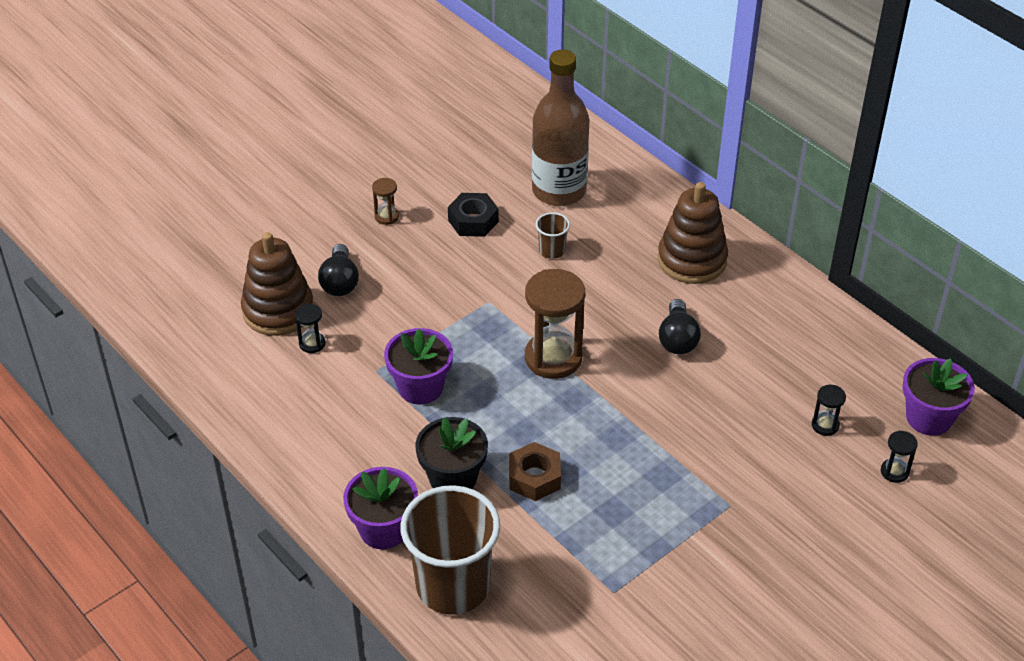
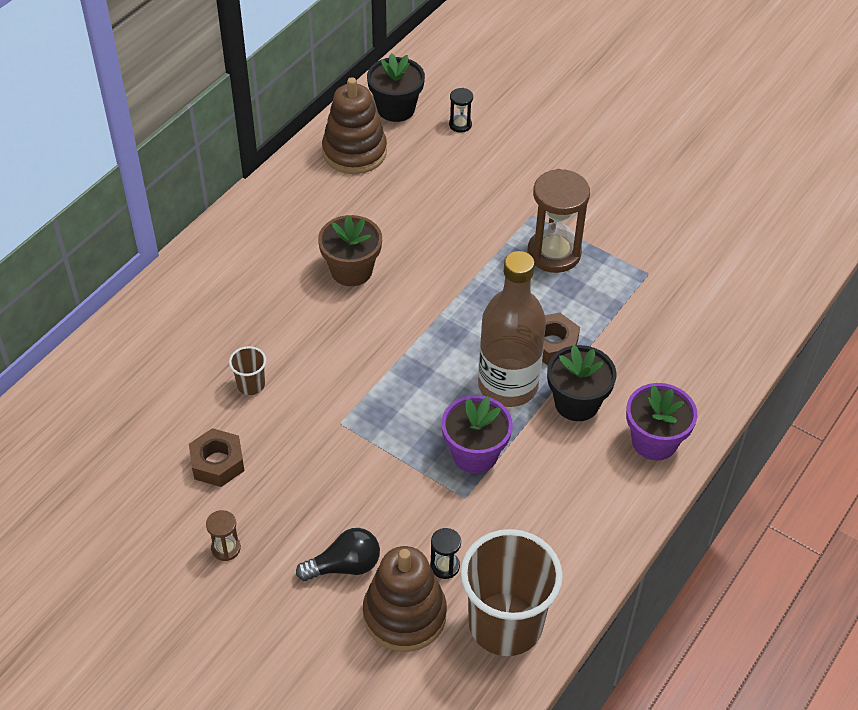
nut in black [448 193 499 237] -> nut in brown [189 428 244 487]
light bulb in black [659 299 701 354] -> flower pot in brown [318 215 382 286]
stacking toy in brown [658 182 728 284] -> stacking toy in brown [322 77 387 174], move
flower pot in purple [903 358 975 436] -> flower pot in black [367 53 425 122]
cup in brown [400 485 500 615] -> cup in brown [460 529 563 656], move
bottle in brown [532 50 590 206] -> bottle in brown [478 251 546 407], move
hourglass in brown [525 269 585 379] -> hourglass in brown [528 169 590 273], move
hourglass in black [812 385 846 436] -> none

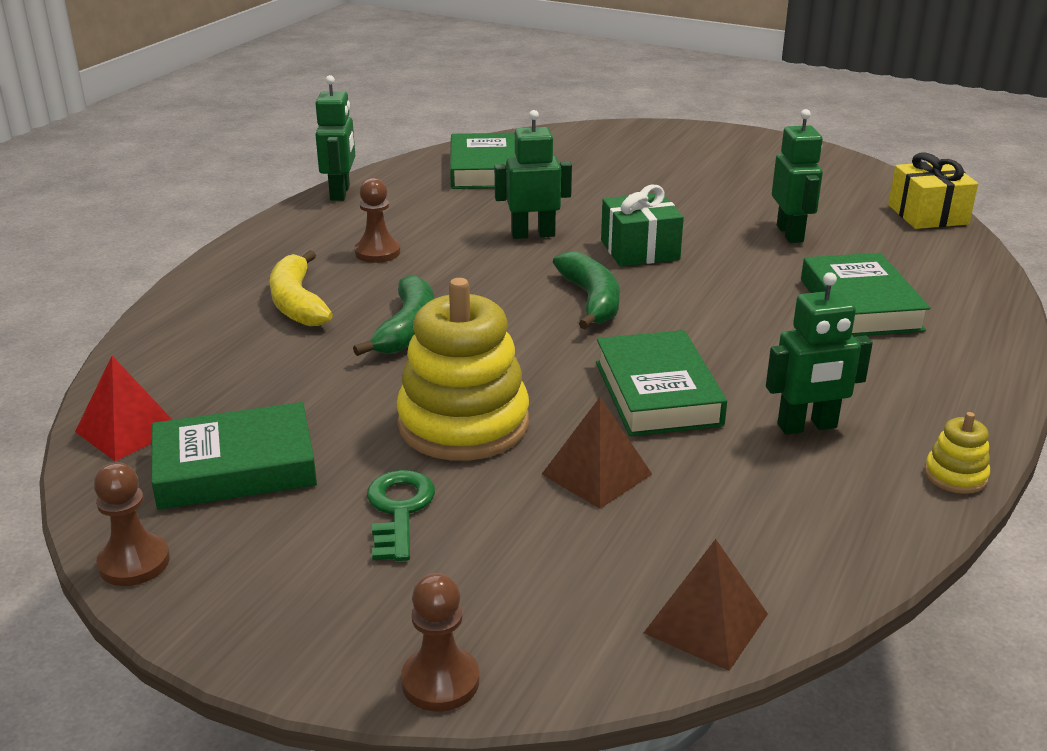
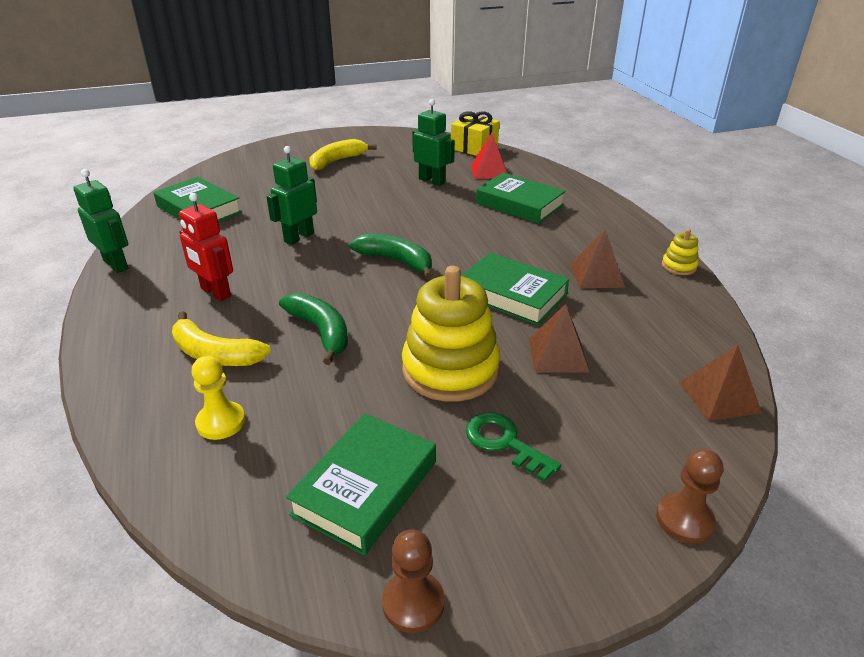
pawn in brown [355 178 401 263] -> robot in red [179 193 233 301]
none -> pawn in yellow [192 356 245 440]
none -> banana in yellow [309 139 377 171]
pyramid in red [75 356 172 461] -> pyramid in red [471 133 507 179], move
robot in green [766 272 873 435] -> pyramid in brown [570 229 625 288]
gift in green [601 185 684 267] -> none

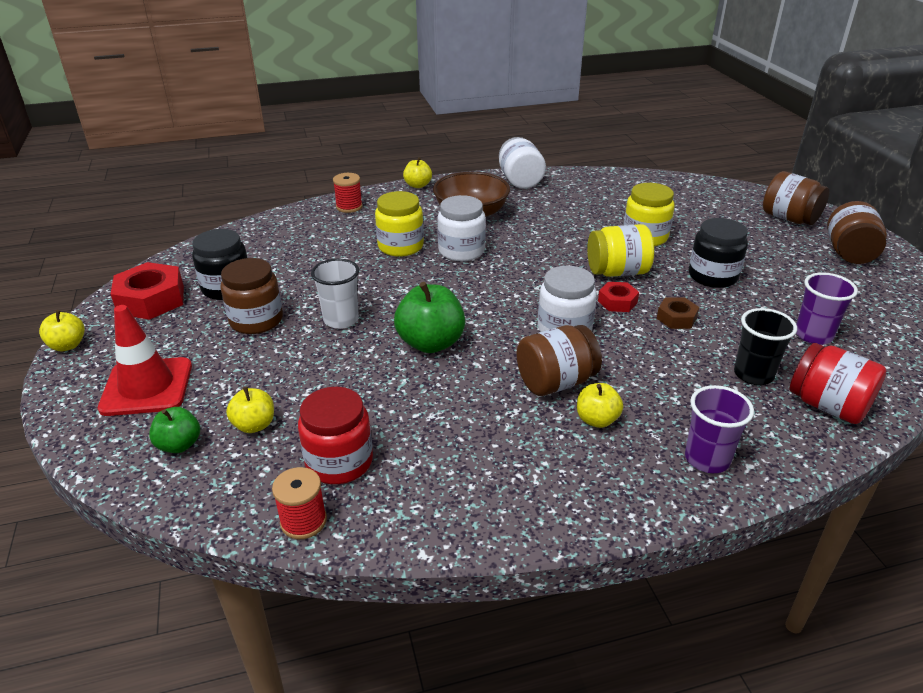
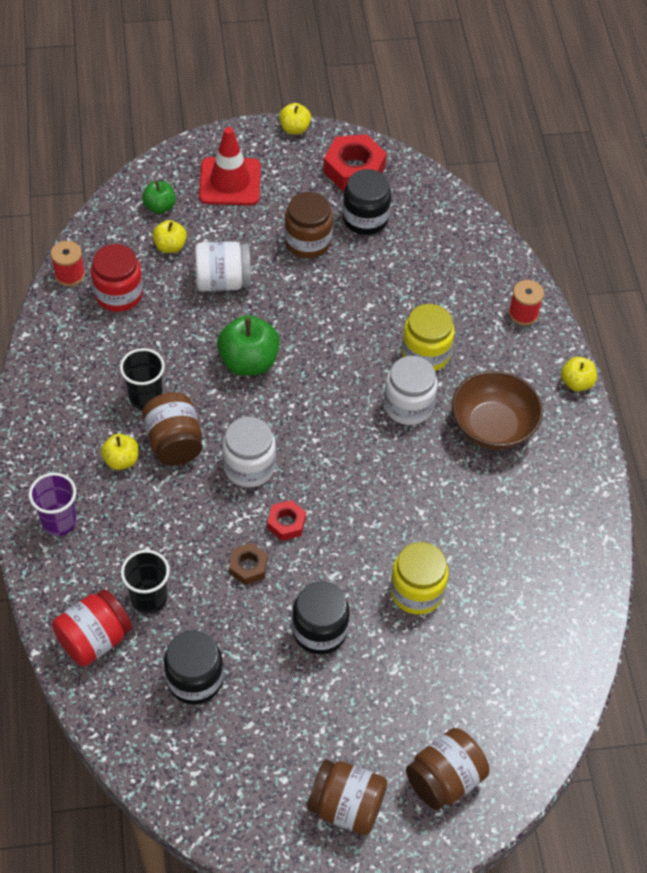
none -> cup in black [120 348 165 410]
cup in purple [796 272 858 345] -> jar in black [164 630 223 705]
jar in white [499 137 546 189] -> jar in white [195 241 251 291], move
cup in white [311 259 359 329] -> none
jar in yellow [587 224 654 277] -> none

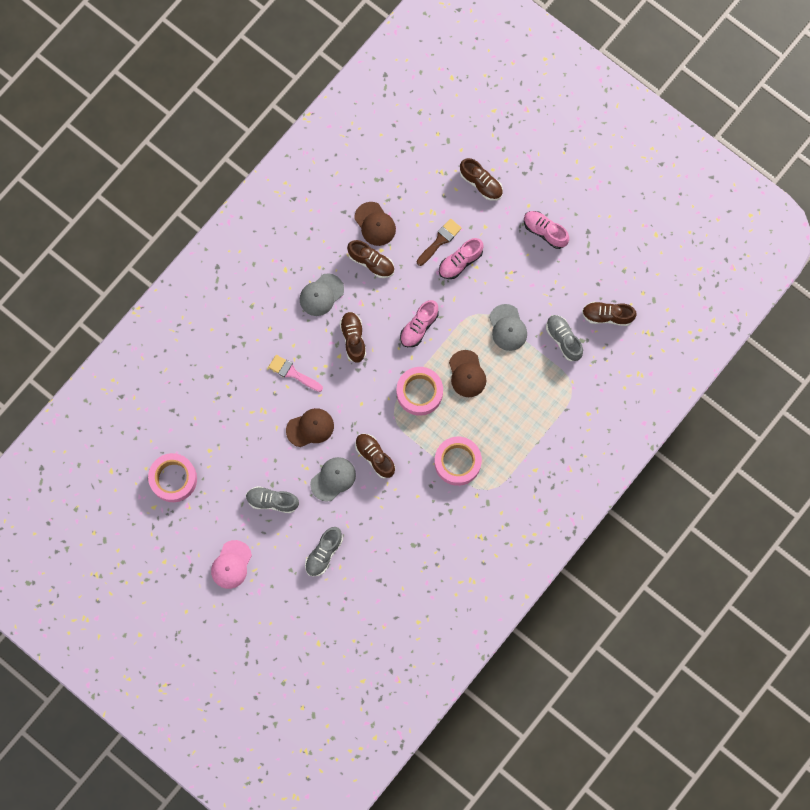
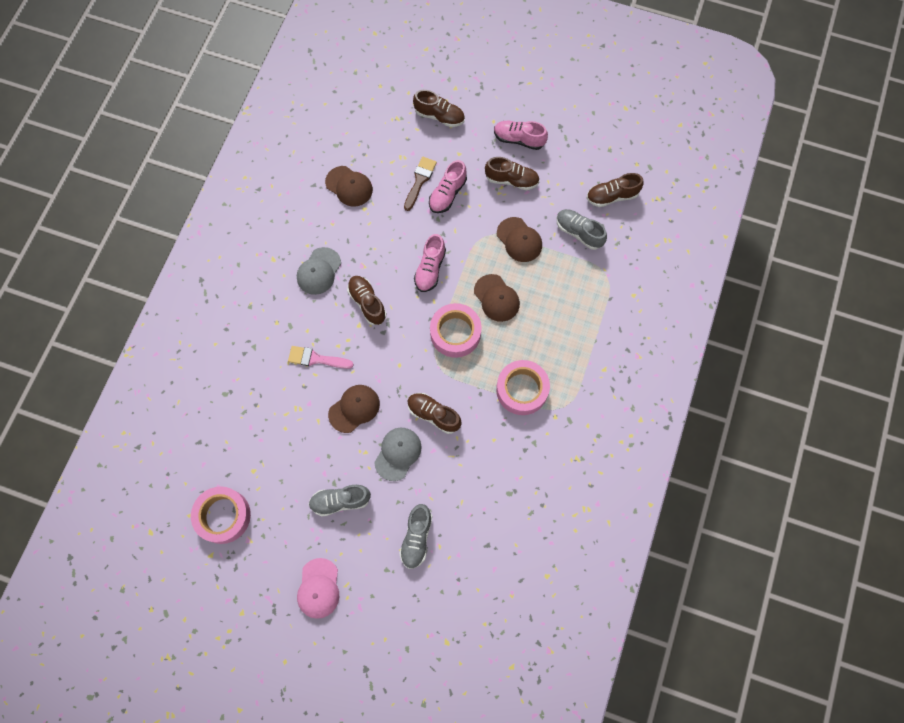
shoe in brown [347 240 394 278] -> shoe in brown [485 157 540 190], move
cap in grey [489 304 527 351] -> cap in brown [497 217 542 262]

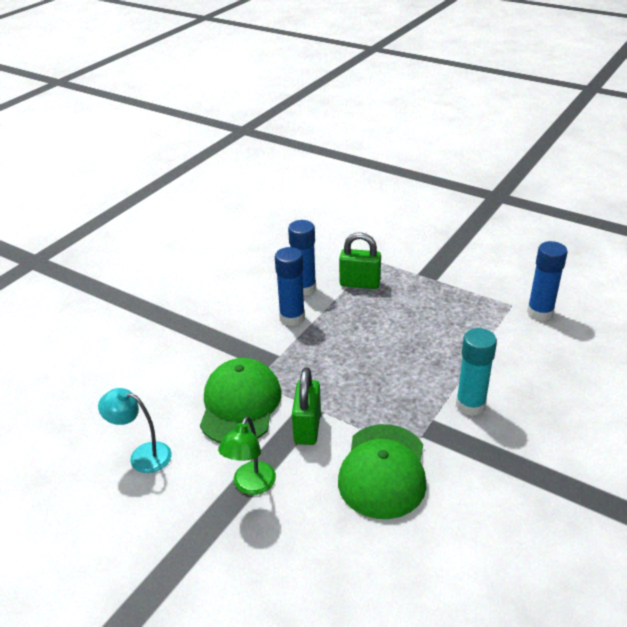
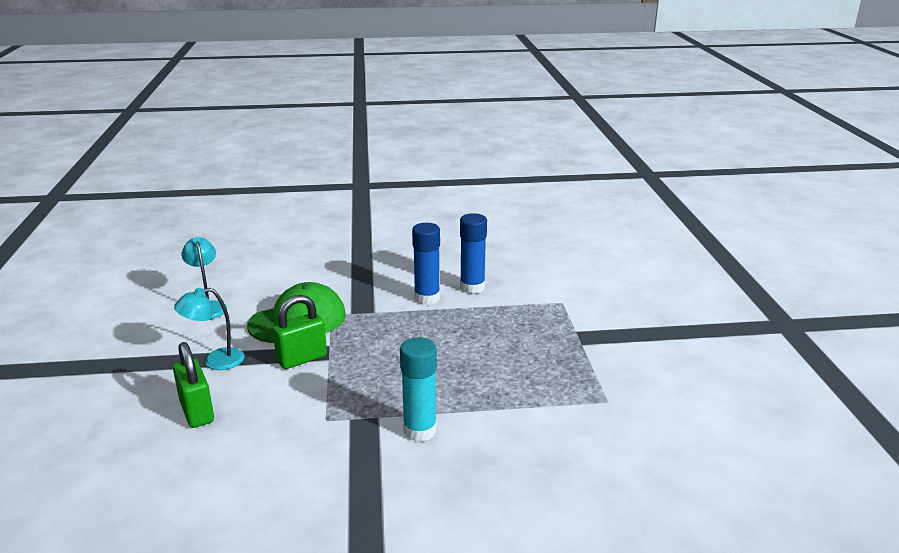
padlock in green [339 232 381 289] -> padlock in green [173 342 214 428], move
lamp in green [218 416 276 495] -> lamp in turquoise [174 288 244 370]
cap in green [338 424 426 519] -> none
glue stick in blue [527 241 568 321] -> none

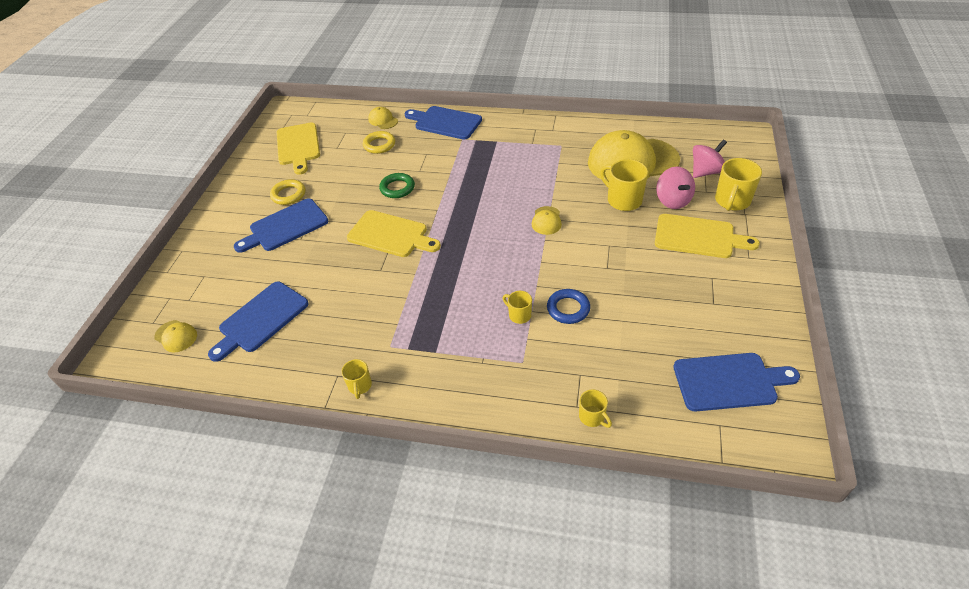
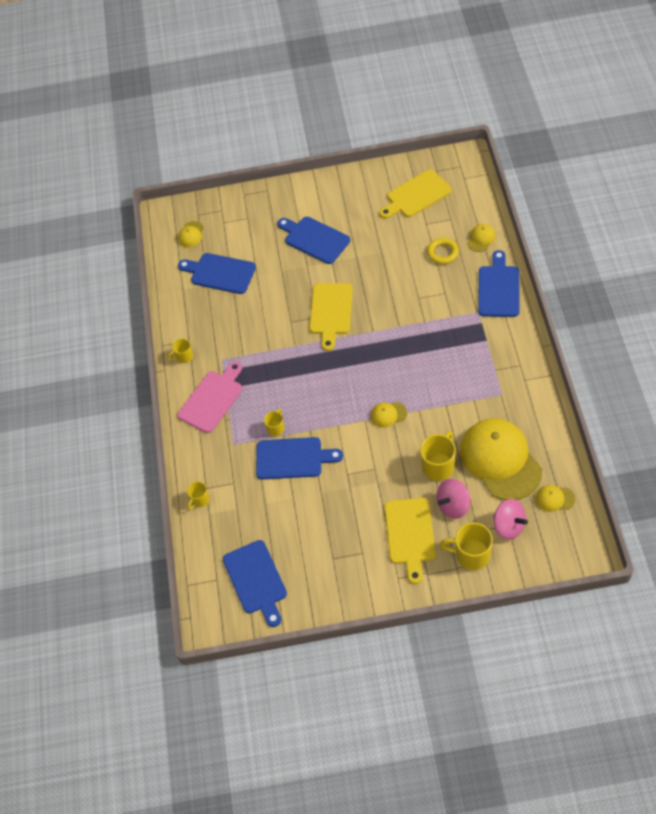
none -> cutting board in pink [177 361 242 433]
ring in blue [547 289 590 324] -> cutting board in blue [256 437 343 480]
none -> cap in yellow [536 485 575 512]
ring in yellow [270 179 305 205] -> none
ring in green [379 173 415 198] -> none

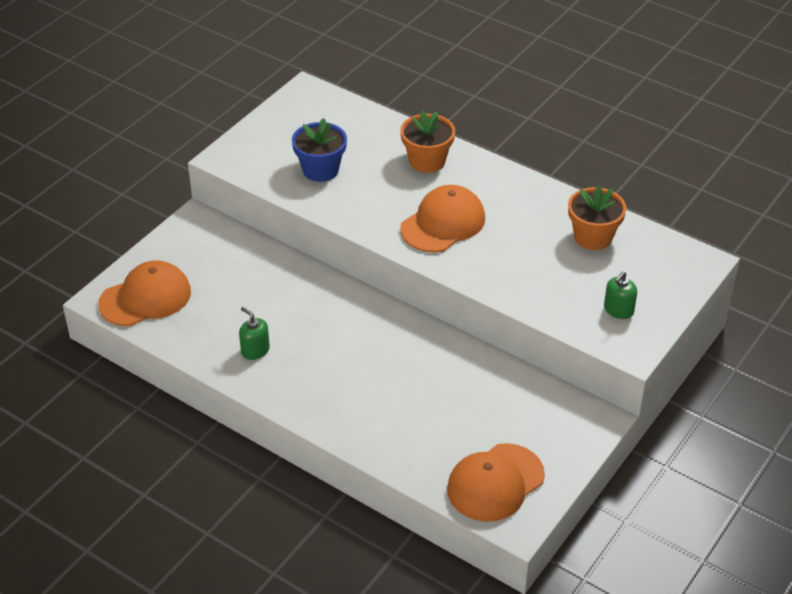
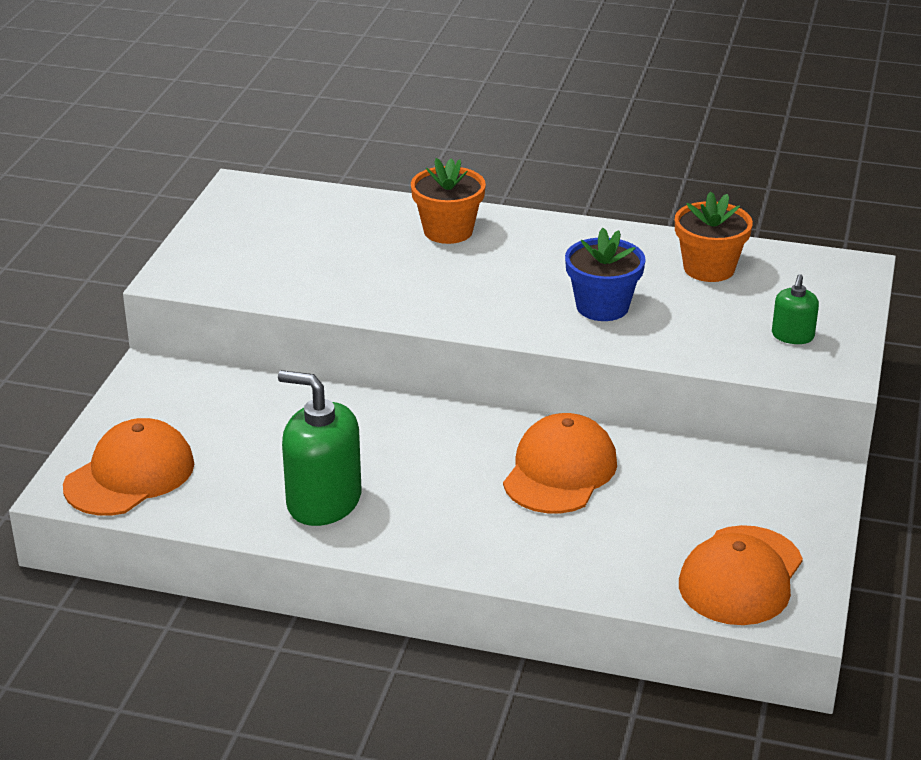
soap dispenser in green [239 307 270 360] -> soap dispenser in green [278 370 361 526], x1.94
cap in orange [400 185 485 252] -> cap in orange [503 413 617 513], move
flower pot in blue [292 118 347 182] -> flower pot in blue [565 228 646 321], move

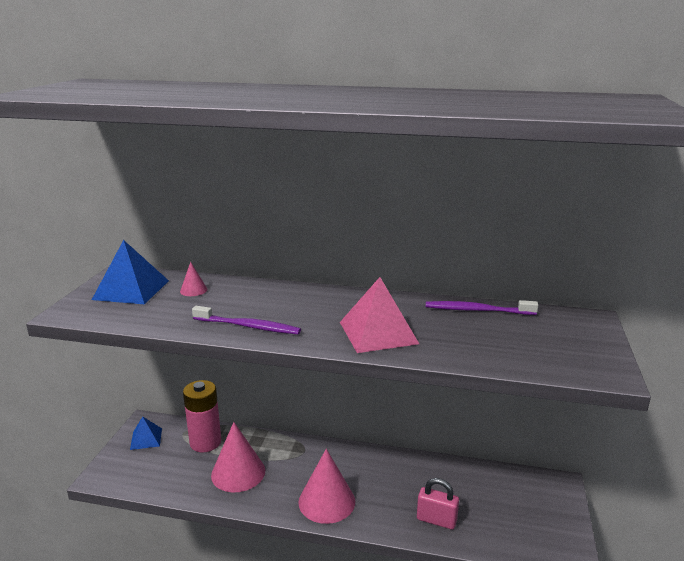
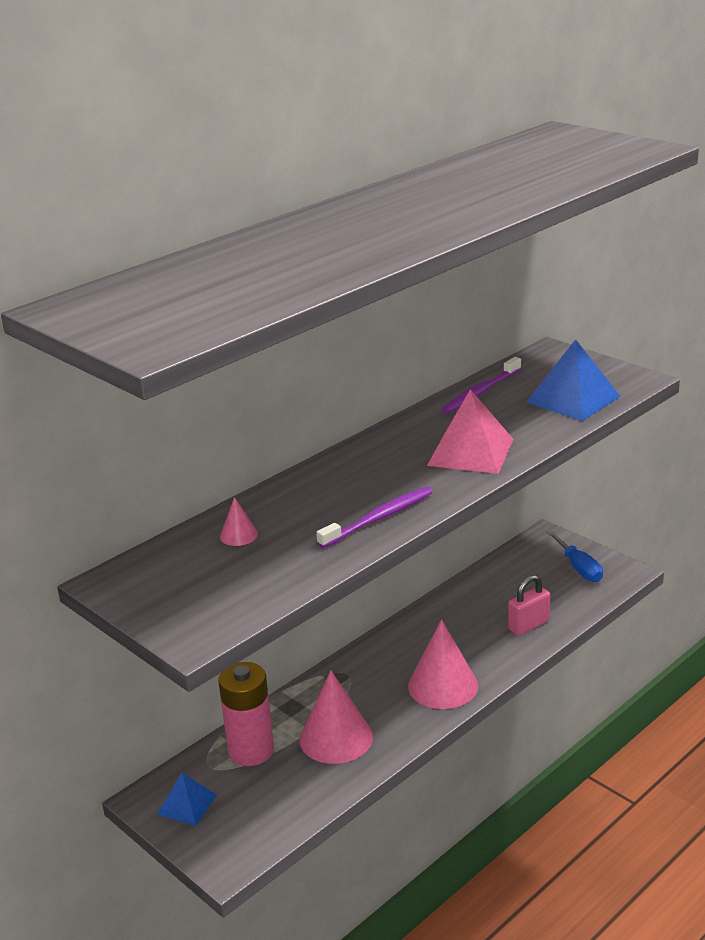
pyramid in blue [92 240 169 304] -> pyramid in blue [526 339 621 421], move
none -> screwdriver in blue [547 530 603 582]

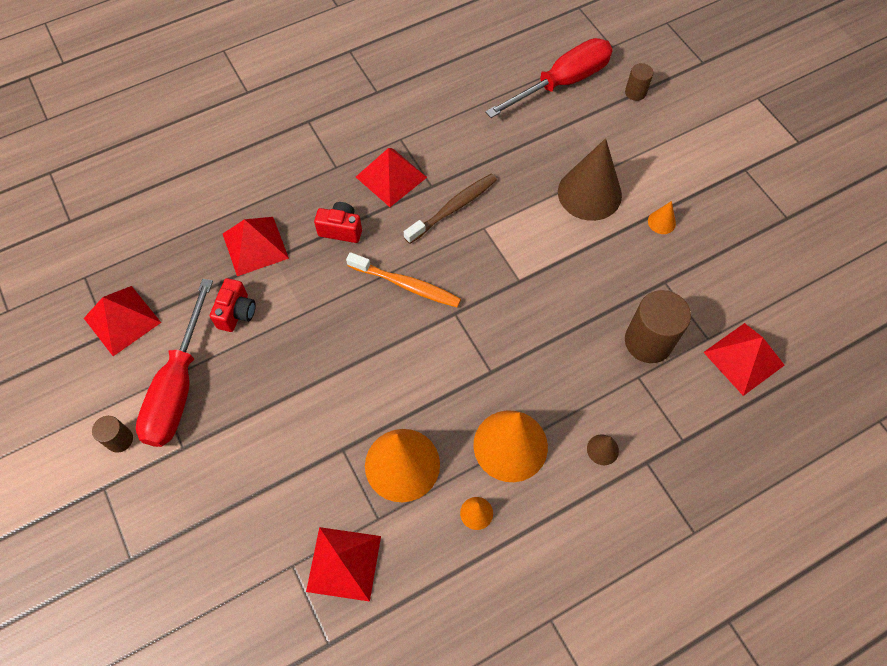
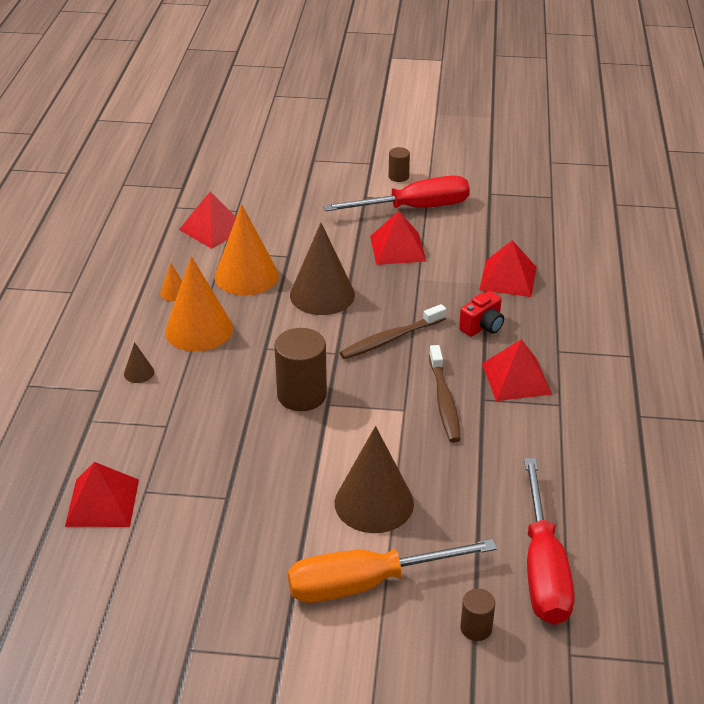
cylinder in brown [625 290 691 363] -> cylinder in brown [274 328 327 411], move
none -> screwdriver in orange [288 539 497 603]
none -> cone in brown [290 223 355 315]
screwdriver in red [136 279 213 447] -> screwdriver in red [323 176 470 211], 120 degrees clockwise
toothbrush in orange [346 252 461 308] -> toothbrush in brown [339 304 446 359]
pyramid in red [84 286 161 356] -> pyramid in red [370 211 426 265], move
camera in red [210 278 256 332] -> none
cone in orange [648 201 676 234] -> none

